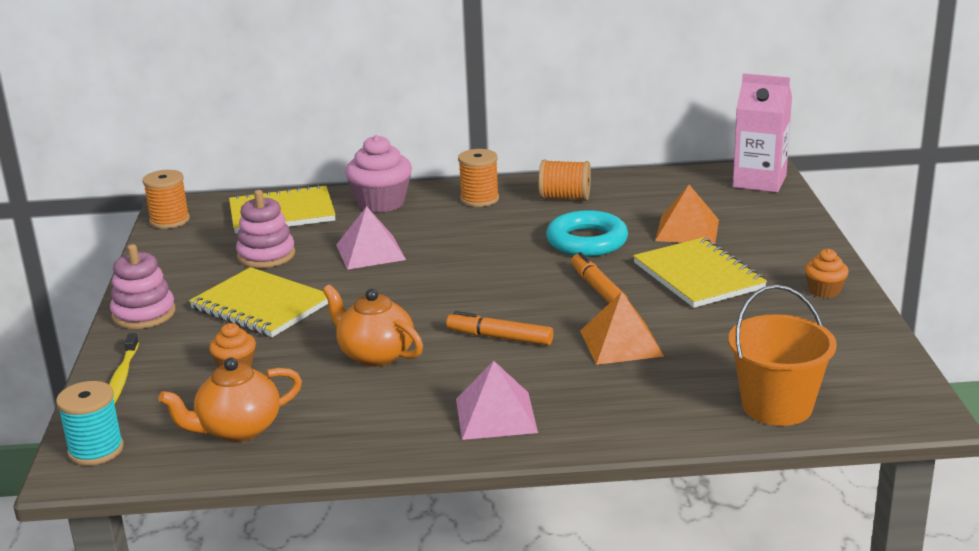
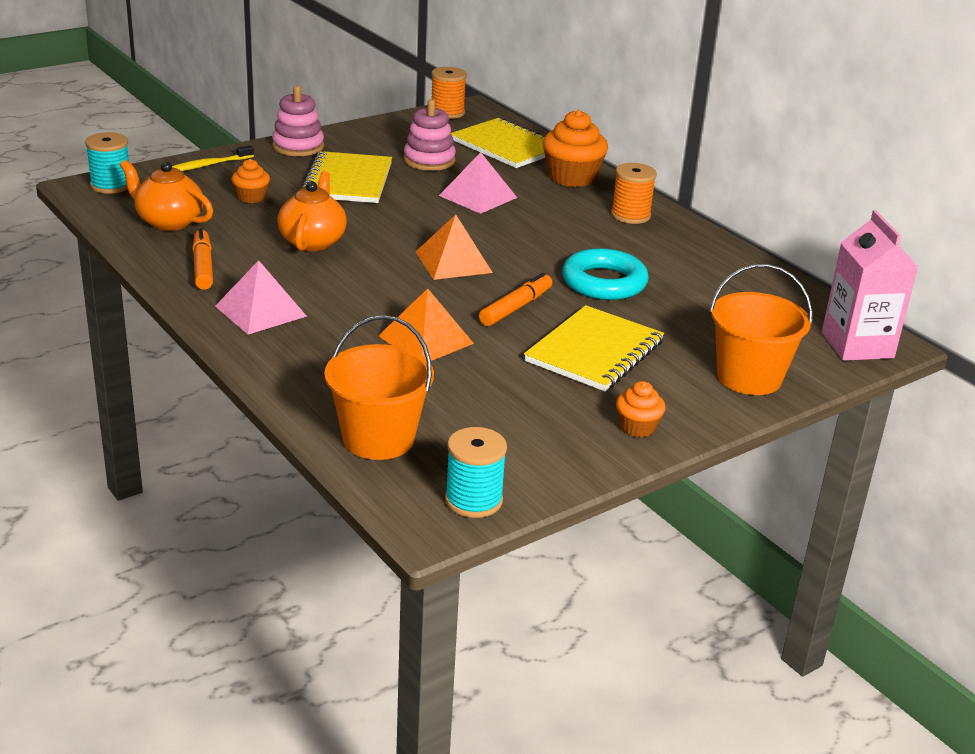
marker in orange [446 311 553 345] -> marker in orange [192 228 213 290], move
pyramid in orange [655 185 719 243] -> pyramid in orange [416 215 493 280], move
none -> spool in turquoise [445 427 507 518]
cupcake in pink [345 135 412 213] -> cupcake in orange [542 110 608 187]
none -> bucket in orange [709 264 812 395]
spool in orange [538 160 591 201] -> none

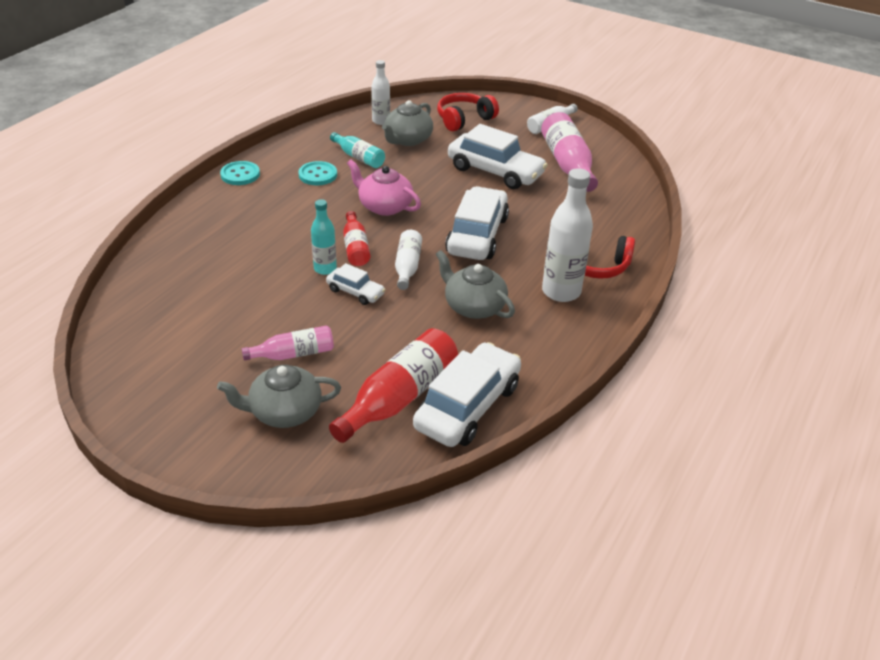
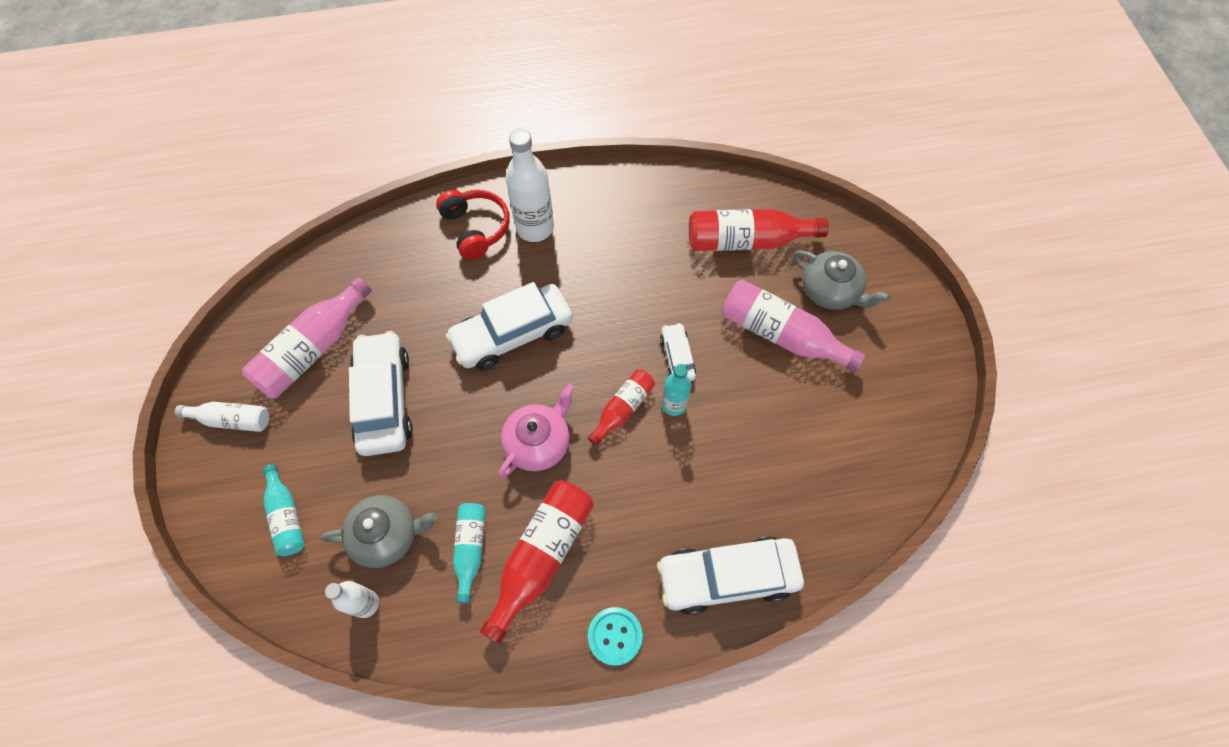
headphones in red [437 93 499 131] -> bottle in turquoise [263 464 305 556]
button in turquoise [298 161 337 185] -> bottle in red [480 480 594 644]
teapot in pink [347 159 421 216] -> teapot in pink [498 384 574 478], 135 degrees counterclockwise
car in white [413 342 521 447] -> car in white [657 537 804 615], move
bottle in pink [242 325 334 361] -> bottle in pink [722 280 866 373], x1.70
bottle in white [395 230 422 290] -> none
teapot in grey [436 250 515 319] -> none

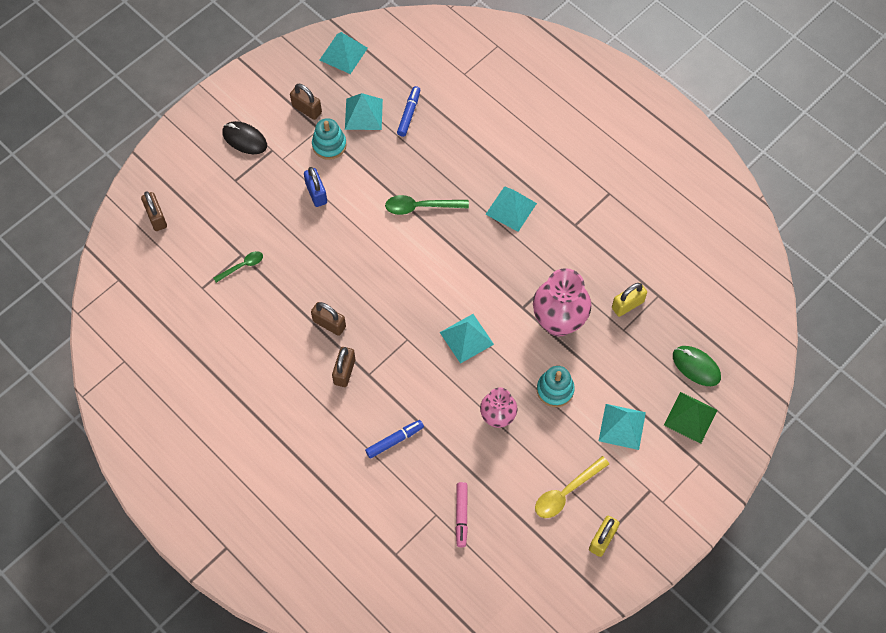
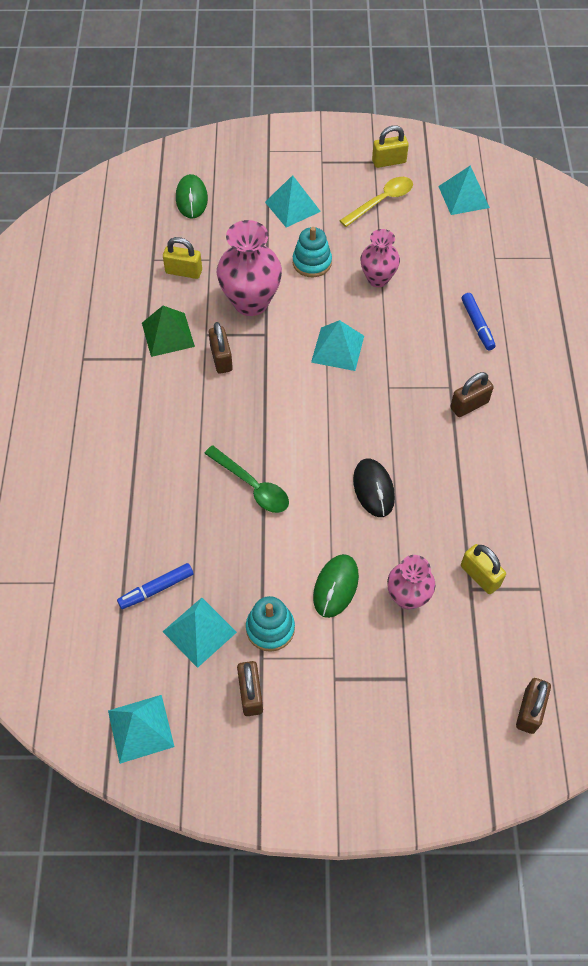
pyramid in green [664 392 717 444] -> pyramid in green [142 306 195 357], move
padlock in brown [311 302 346 336] -> padlock in brown [209 322 233 374], move
padlock in blue [304 167 327 207] -> mouse in green [313 554 359 618]
spoon in yellow [535 456 609 518] -> spoon in yellow [340 177 413 227], 45 degrees counterclockwise
mouse in black [222 121 267 154] -> mouse in black [353 459 395 517], move
none -> vase in pink [387 555 435 610]
pyramid in turquoise [485 186 537 232] -> pyramid in turquoise [438 166 490 215], move
marker in blue [365 420 424 459] -> marker in blue [461 293 496 350], 120 degrees counterclockwise
spoon in green [213 251 263 283] -> padlock in yellow [461 544 506 594]
marker in pink [455 482 468 547] -> none

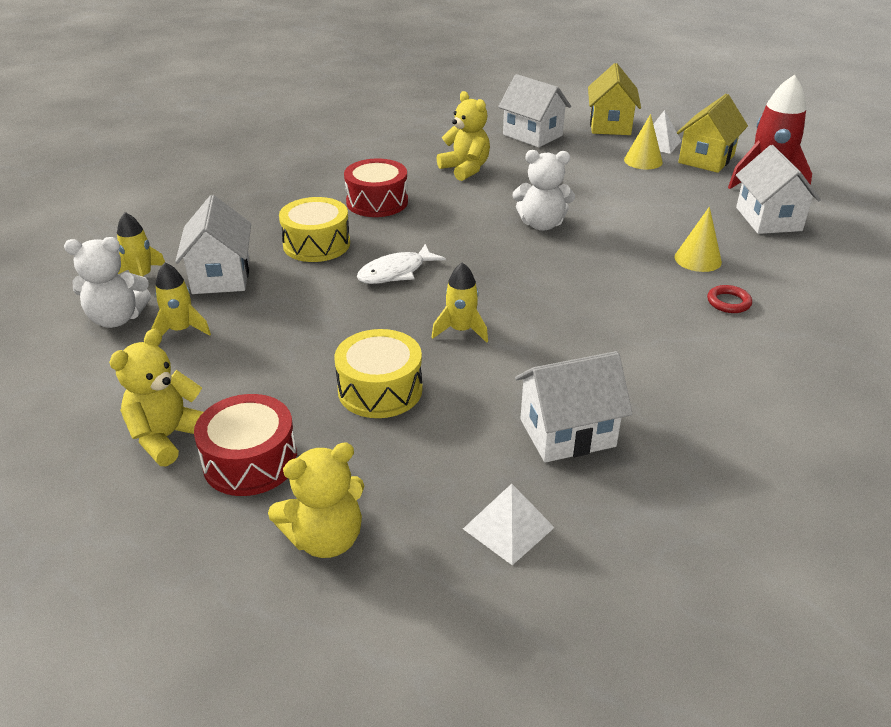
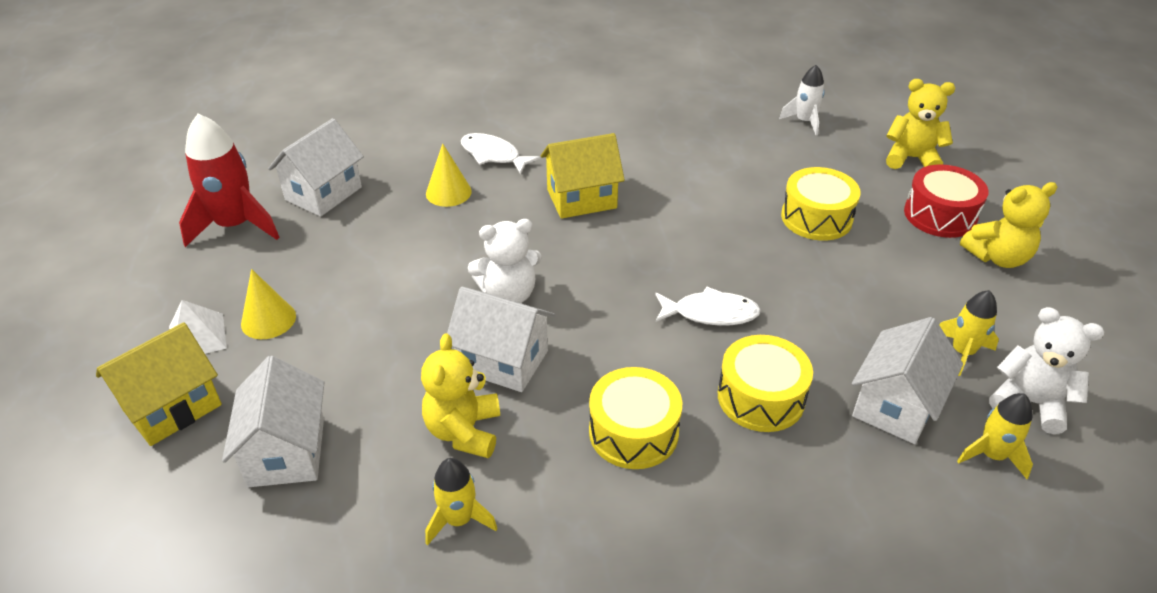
rocket in yellow [431 262 488 343] -> rocket in yellow [425 458 497 545], move
house in white [515 351 633 463] -> house in white [447 287 555 392], move
ring in red [707 285 752 313] -> fish in white [461 133 540 175]
teddy bear in white [513 150 575 231] -> teddy bear in white [468 219 542 303], 120 degrees clockwise
house in yellow [677 94 748 173] -> house in yellow [541 133 625 219], move
drum in red [344 159 408 217] -> drum in yellow [589 367 682 469]
pyramid in white [463 484 555 565] -> rocket in white [779 65 825 135]

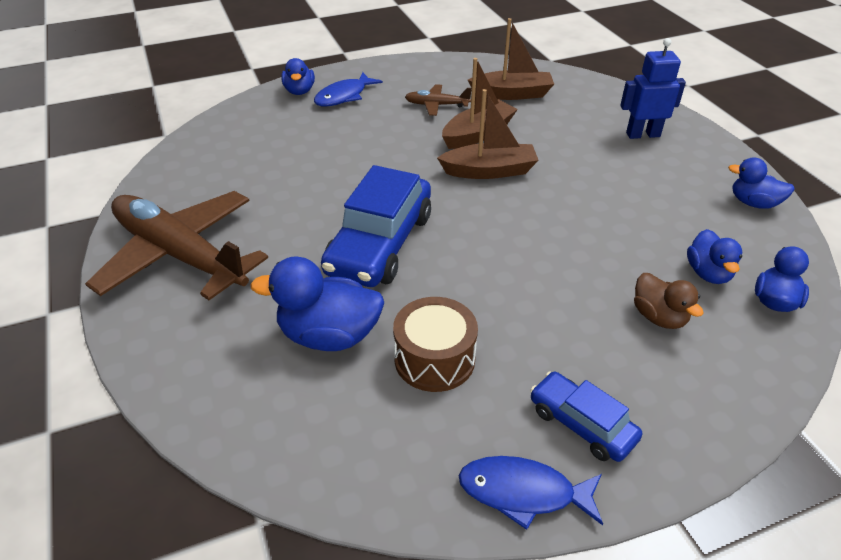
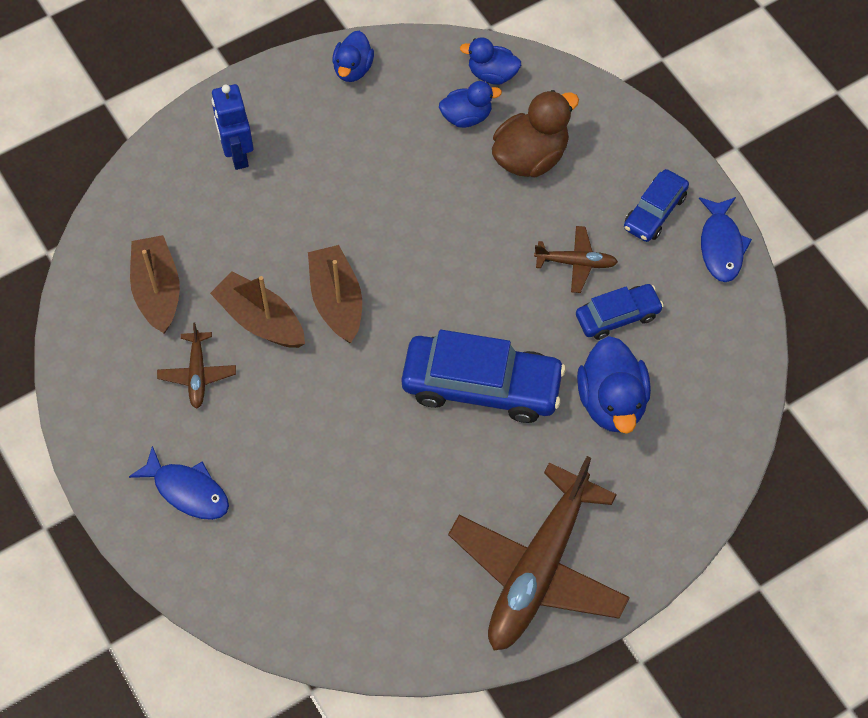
duck in brown [634 273 704 329] -> duck in brown [492 90 579 177], x1.61
none -> plane in brown [534 226 618 293]
drum in brown [393 297 478 392] -> car in blue [576 284 664 340]
duck in blue [281 58 315 95] -> none

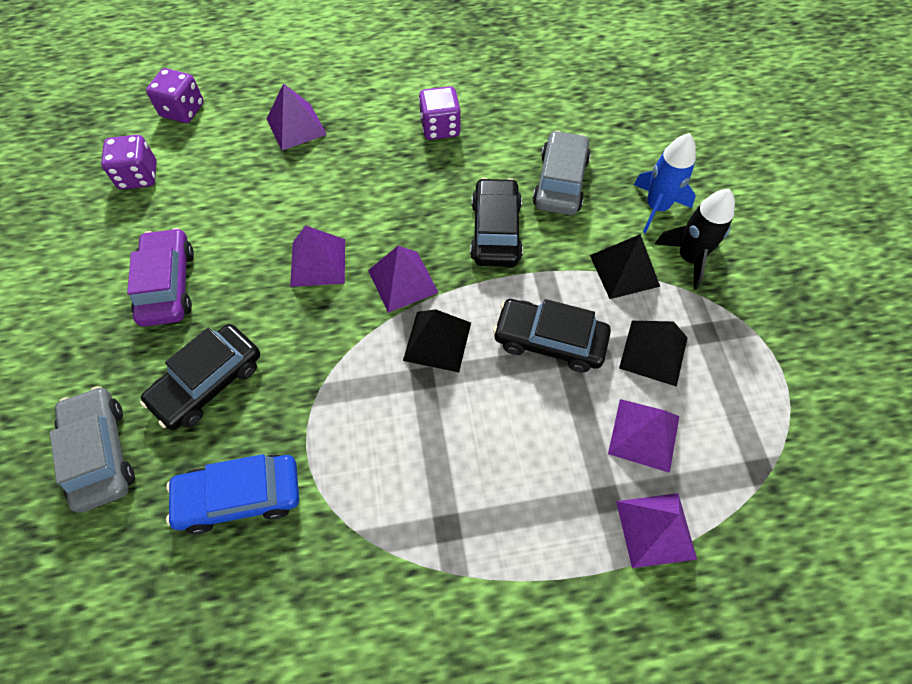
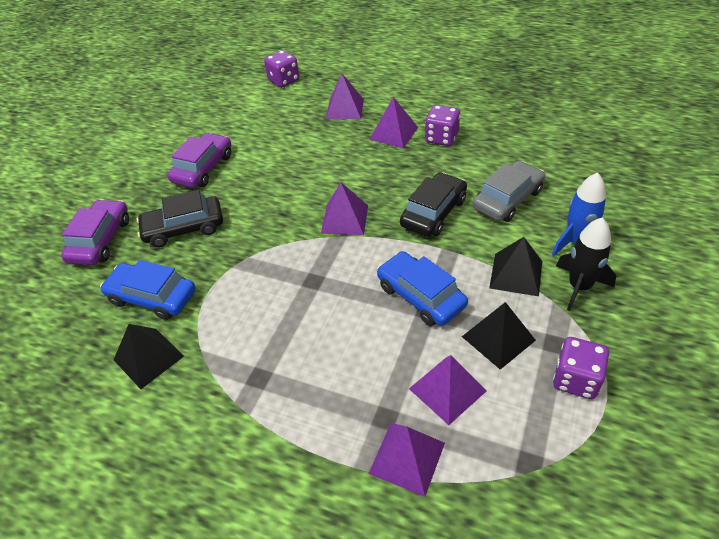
car in grey [50 386 135 513] -> car in purple [61 199 129 265]
pyramid in black [403 309 471 372] -> pyramid in black [114 324 184 389], move
pyramid in purple [290 225 345 287] -> pyramid in purple [369 97 418 148], move
car in black [493 299 611 372] -> car in blue [377 251 468 326]
dice in purple [101 135 157 190] -> dice in purple [553 337 609 399], move

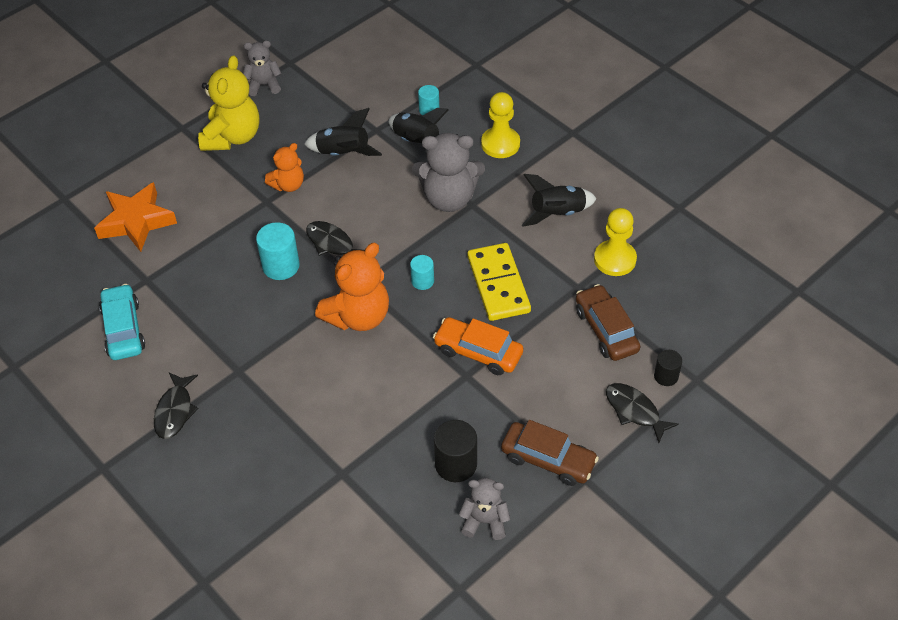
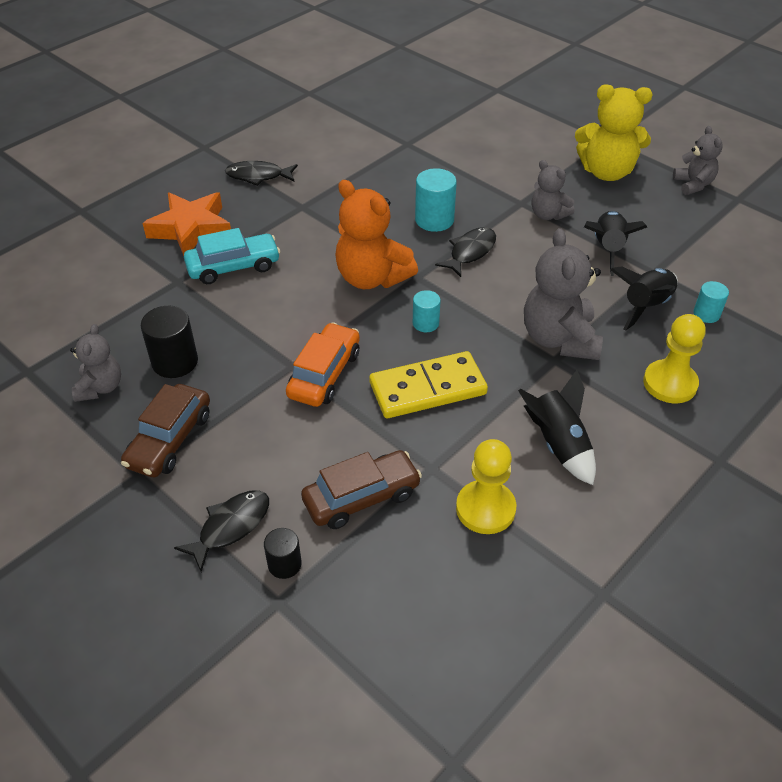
star in orange [94 182 177 252] -> star in orange [143 192 231 256], move
car in turquoise [99 284 145 360] -> car in turquoise [184 228 280 284], move
teddy bear in orange [265 143 304 192] -> teddy bear in grey [532 160 575 220]

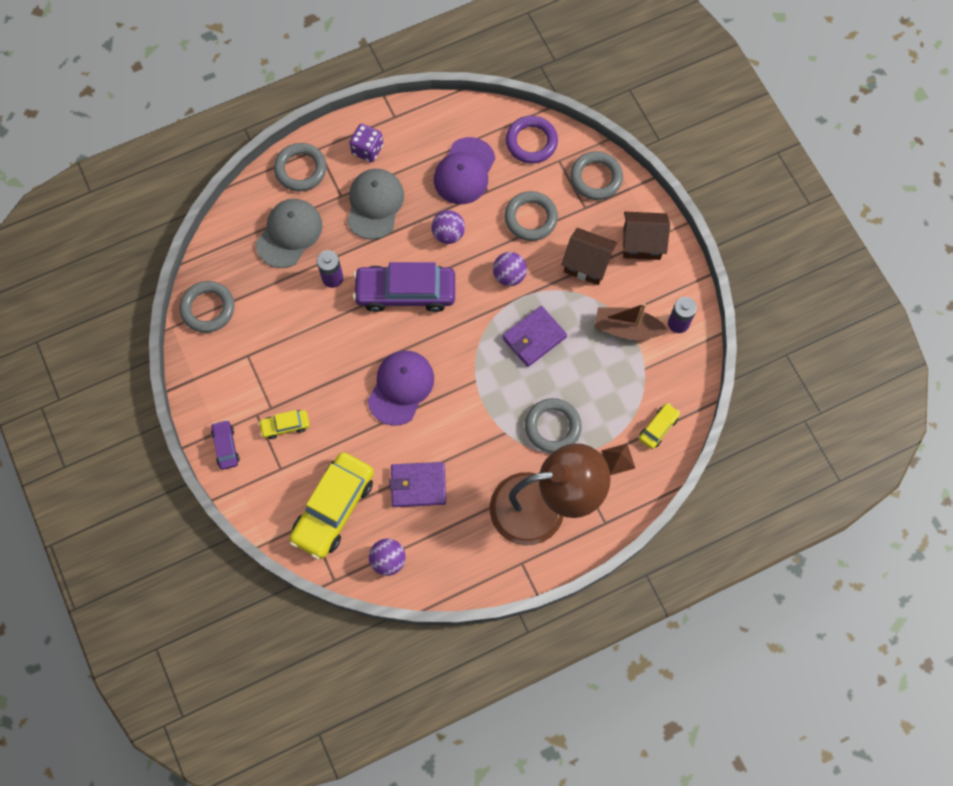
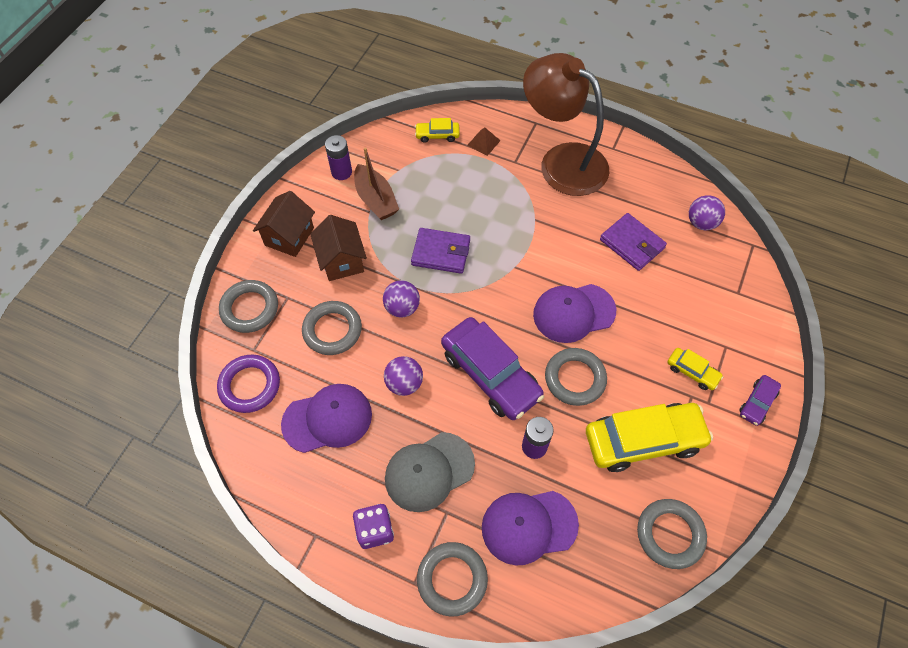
house in brown [623 212 670 260] -> house in brown [253 191 315 257], 60 degrees clockwise
cap in grey [256 199 322 268] -> cap in purple [482 491 579 565]
ring in grey [525 398 582 453] -> ring in grey [545 348 607 406], move
car in yellow [289 452 374 559] -> car in yellow [586 403 713 472], move

